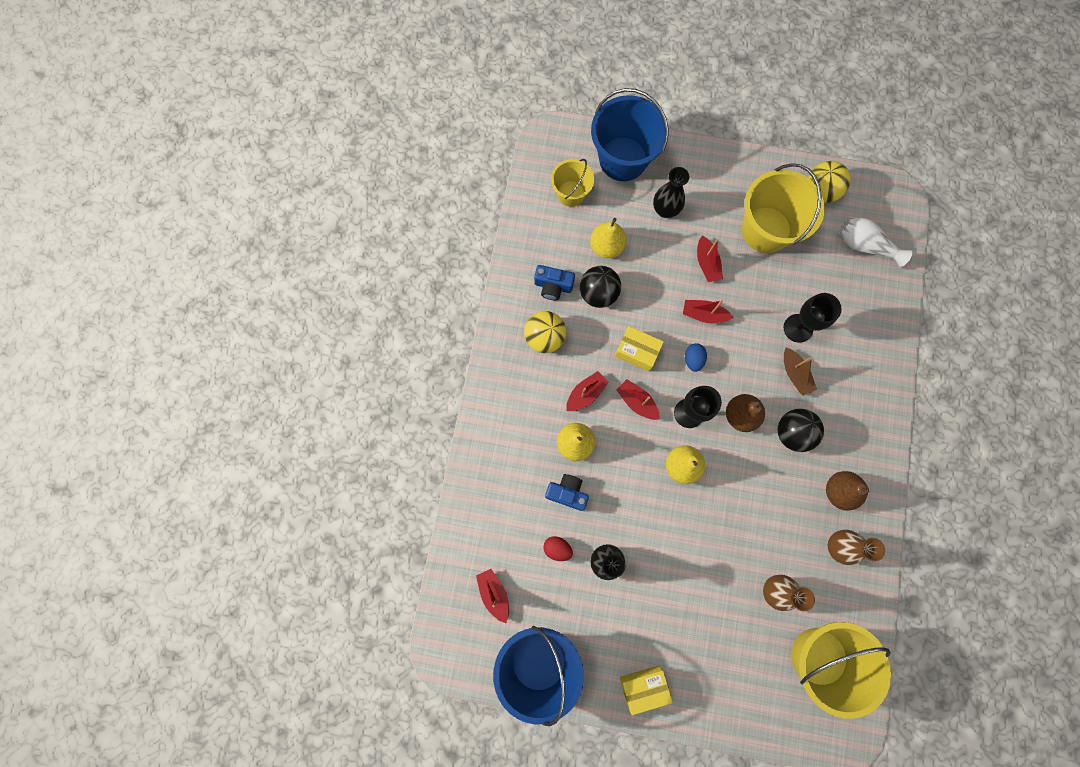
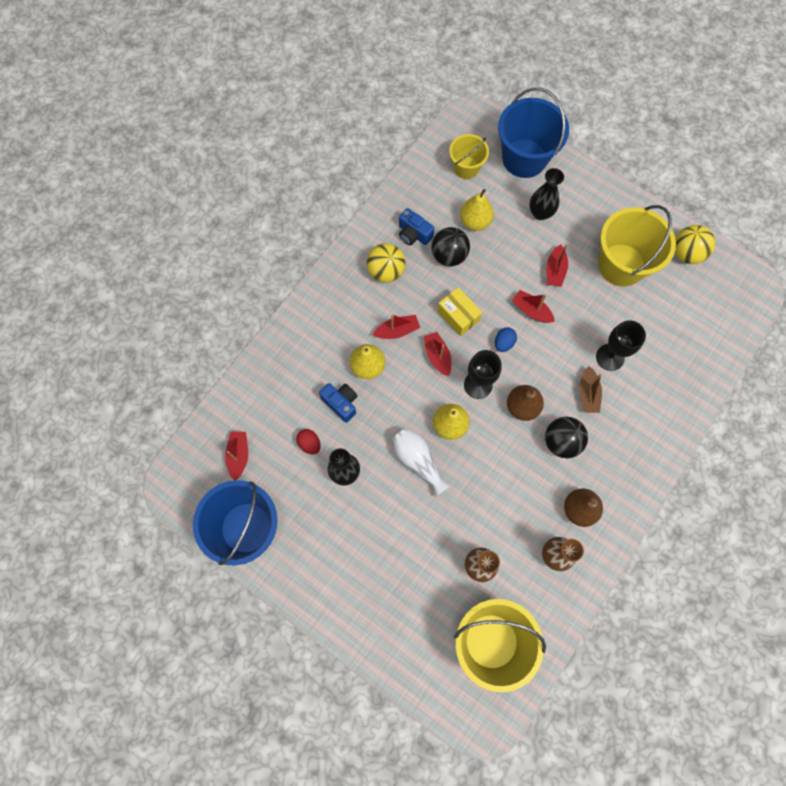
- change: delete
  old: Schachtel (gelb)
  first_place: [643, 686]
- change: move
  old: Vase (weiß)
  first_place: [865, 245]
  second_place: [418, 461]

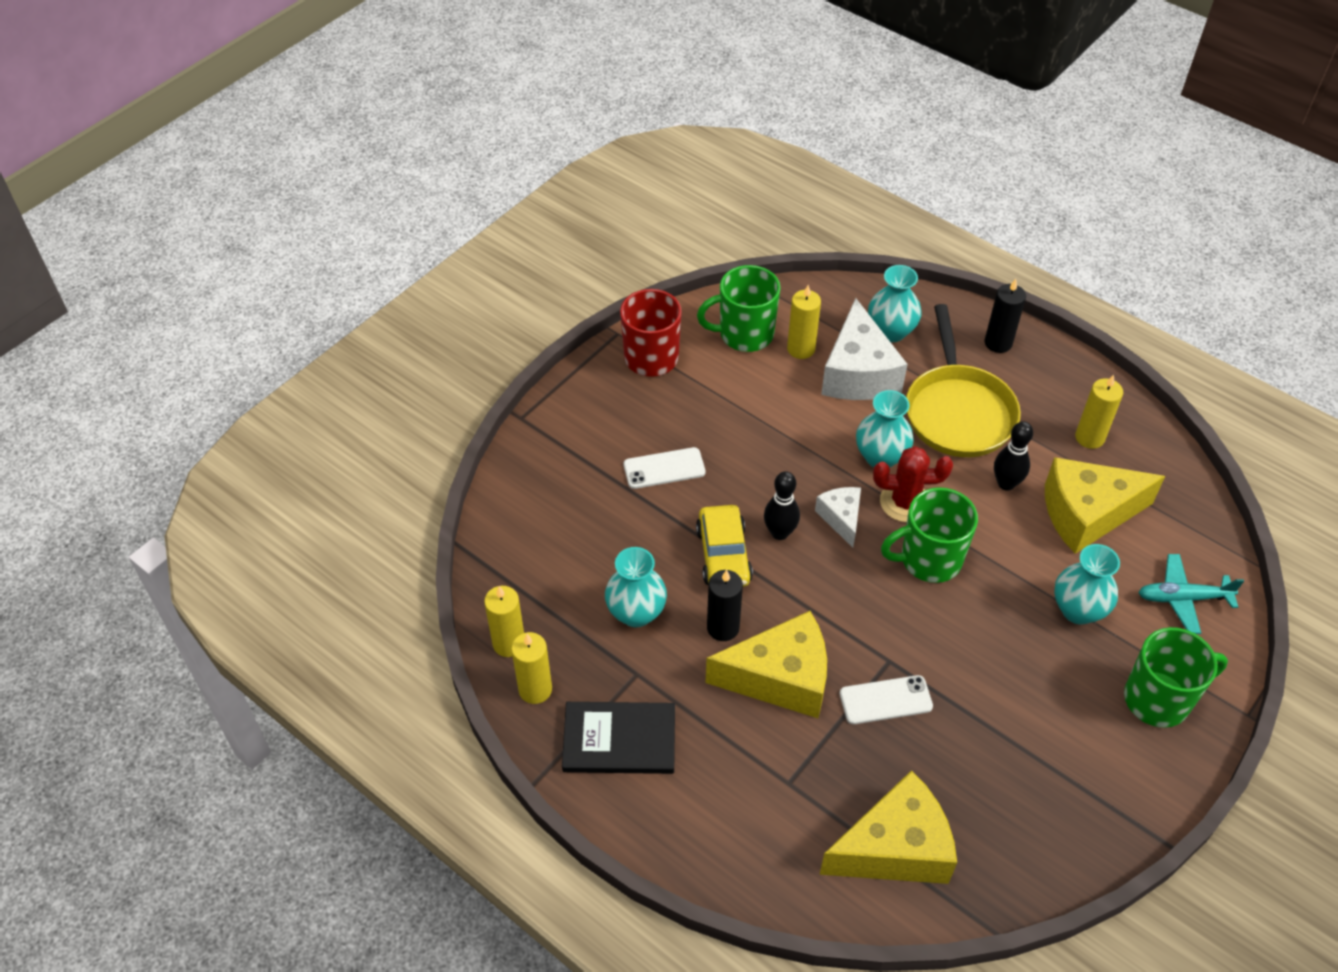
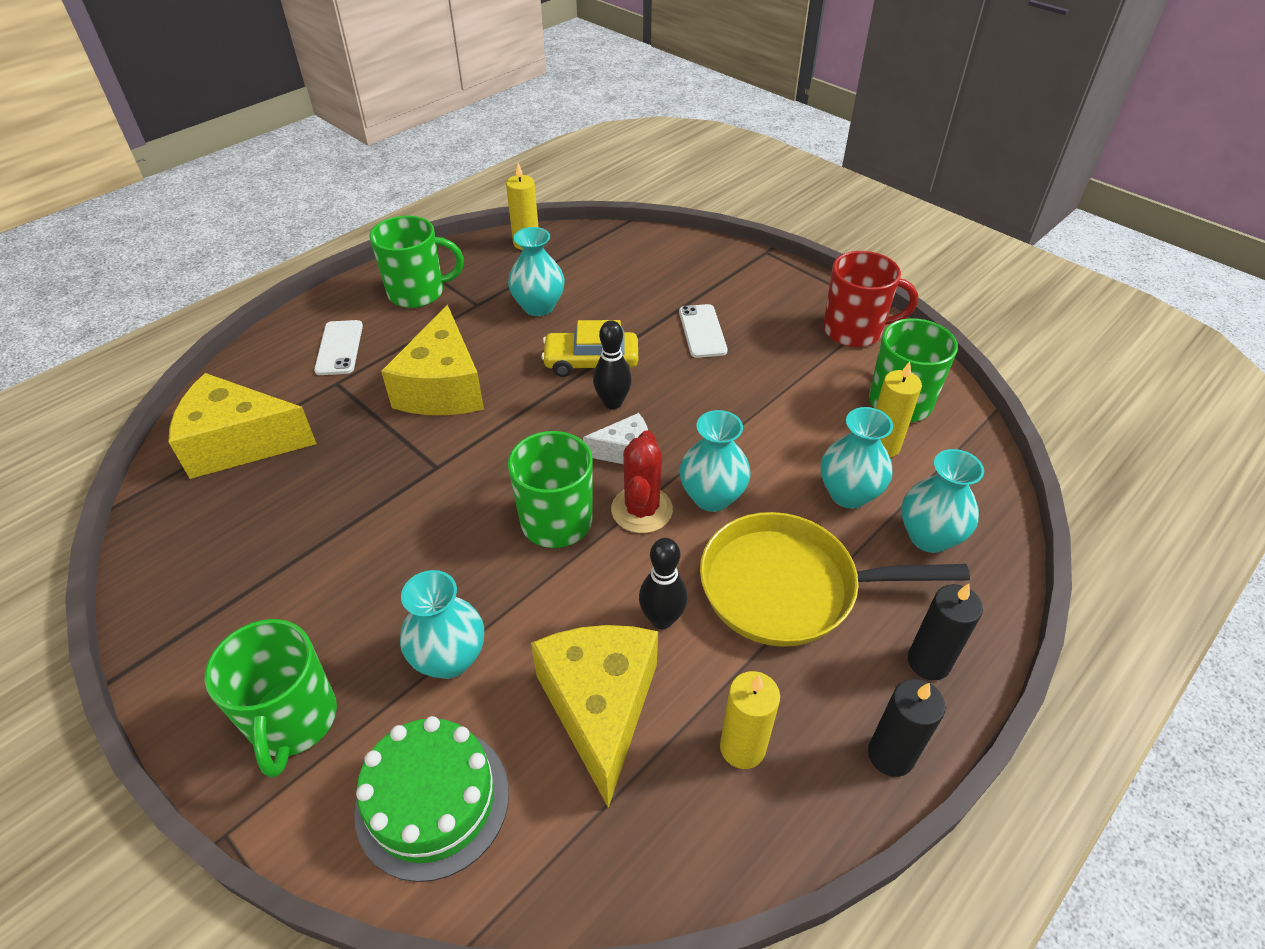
- change: delete
  old: Kerze (gelb)
  first_place: [535, 689]
- change: replace
  old: Buch (schwarz)
  new: Tasse (grün)
  first_place: [619, 740]
  second_place: [418, 293]
- change: move
  old: Kerze (schwarz)
  first_place: [723, 628]
  second_place: [890, 755]
- change: rotate
  old: Käse (gelb)
  first_place: [894, 848]
  second_place: [239, 443]
  degrees: 105
- change: replace
  old: Käse (weiß)
  new: Vase (türkis)
  first_place: [858, 373]
  second_place: [848, 494]
- change: move
  old: Handy (weiß)
  first_place: [885, 700]
  second_place: [339, 348]
- change: replace
  old: Flugzeug (türkis)
  new: Kuchen (grün)
  first_place: [1182, 598]
  second_place: [432, 801]

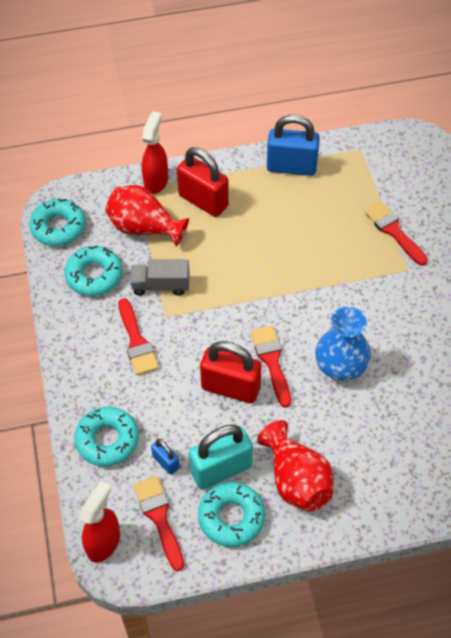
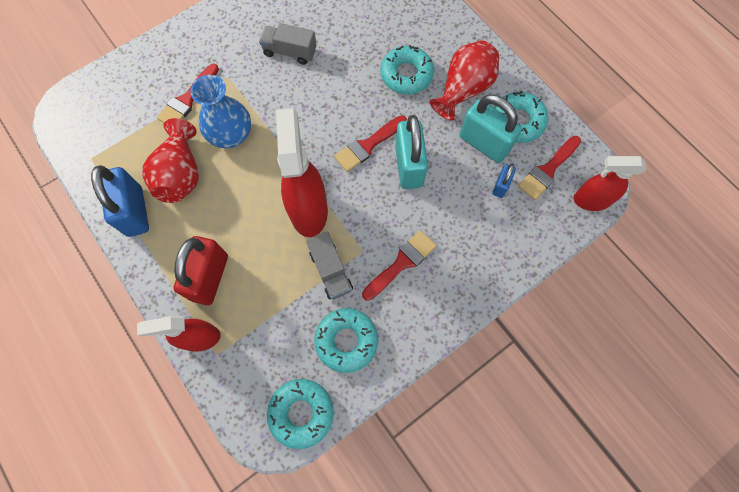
- change: move
  old: Donut (türkis)
  first_place: [107, 440]
  second_place: [406, 75]
- change: move
  old: Vase (rot)
  first_place: [144, 228]
  second_place: [181, 174]
- change: recolor
  old: Vorhängeschloss (rot)
  new: Vorhängeschloss (türkis)
  first_place: [230, 388]
  second_place: [409, 166]
- change: move
  old: Vase (blau)
  first_place: [340, 367]
  second_place: [231, 135]
- change: insert
  new: Lastwagen (grau)
  second_place: [290, 52]
- change: insert
  new: Sprühflasche (rot)
  second_place: [308, 210]

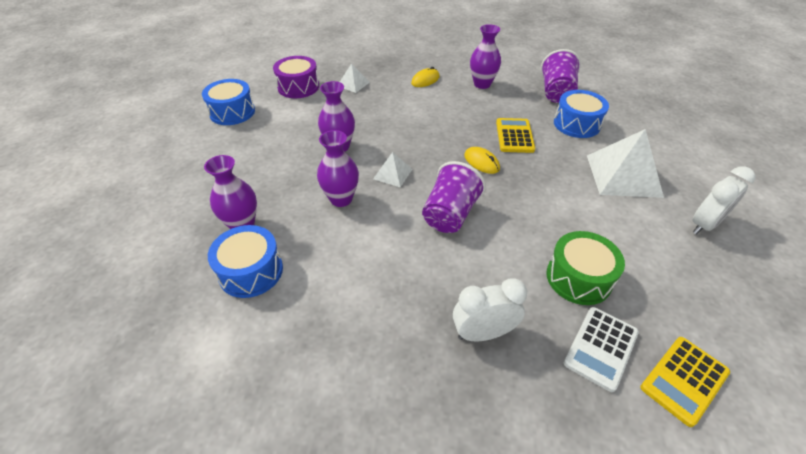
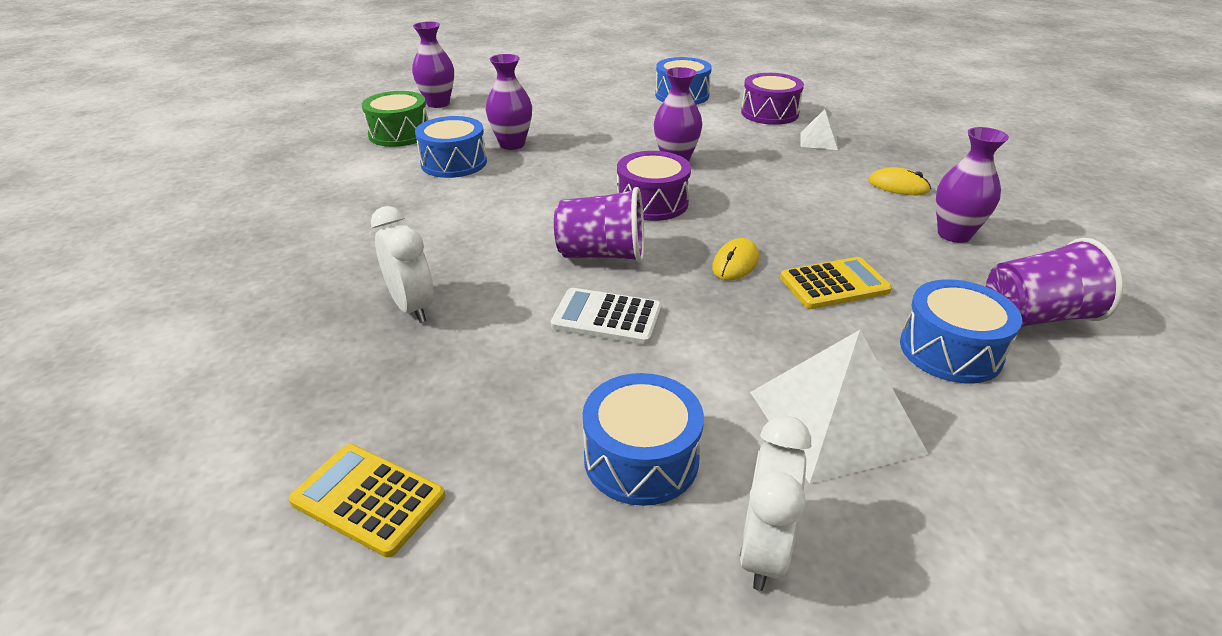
- change: move
  old: Vase (lila)
  first_place: [341, 199]
  second_place: [438, 103]
- change: replace
  old: Pyramide (weiß)
  new: Trommel (lila)
  first_place: [393, 174]
  second_place: [652, 202]
- change: move
  old: Trommel (grün)
  first_place: [578, 278]
  second_place: [399, 134]
- change: move
  old: Taschenrechner (weiß)
  first_place: [601, 348]
  second_place: [607, 317]
- change: rotate
  old: Wecker (weiß)
  first_place: [704, 225]
  second_place: [763, 550]
  degrees: 75
- change: insert
  new: Trommel (blau)
  second_place: [641, 458]

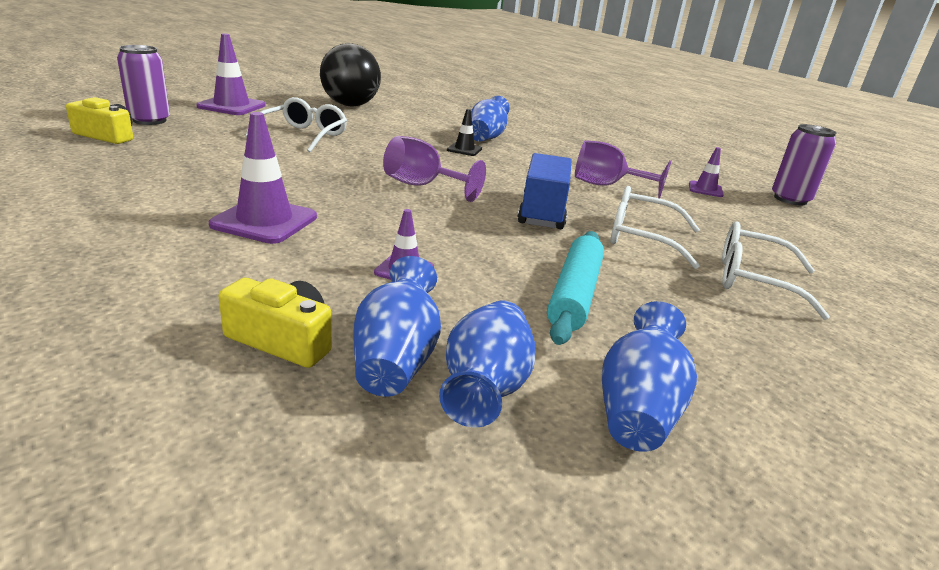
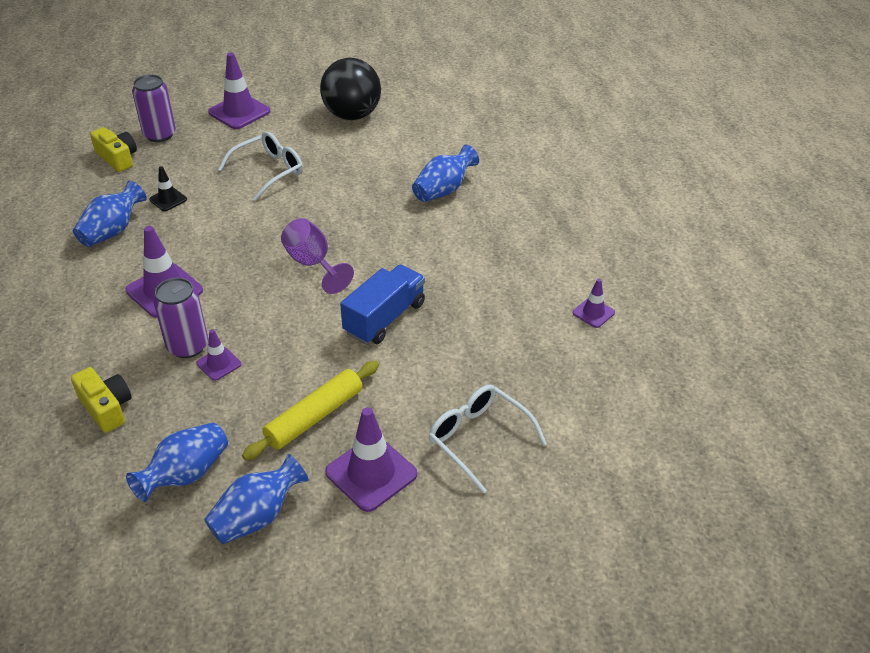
- change: move
  old: Vase (blau)
  first_place: [396, 359]
  second_place: [112, 231]
- change: move
  old: Leitkegel (schwarz)
  first_place: [464, 149]
  second_place: [168, 199]
- change: recolor
  old: Nudelholz (türkis)
  new: Nudelholz (gelb)
  first_place: [574, 294]
  second_place: [314, 417]
- change: delete
  old: Kelch (lila)
  first_place: [606, 186]
- change: delete
  old: Brille (weiß)
  first_place: [642, 238]
- change: move
  old: Dose (lila)
  first_place: [790, 199]
  second_place: [187, 346]
- change: insert
  new: Leitkegel (lila)
  second_place: [371, 473]

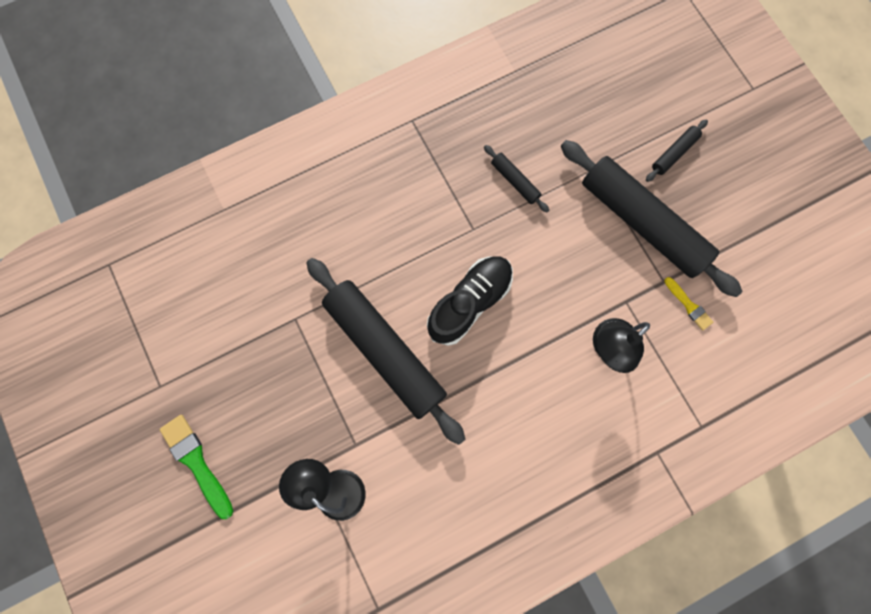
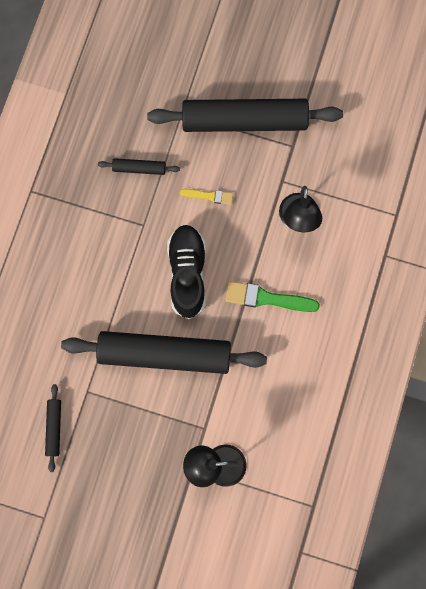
- change: move
  old: Pinsel (grün)
  first_place: [197, 462]
  second_place: [267, 298]
- change: move
  old: Nudelholz (schwarz)
  first_place: [673, 153]
  second_place: [54, 428]
- change: move
  old: Pinsel (gelb)
  first_place: [688, 305]
  second_place: [209, 196]

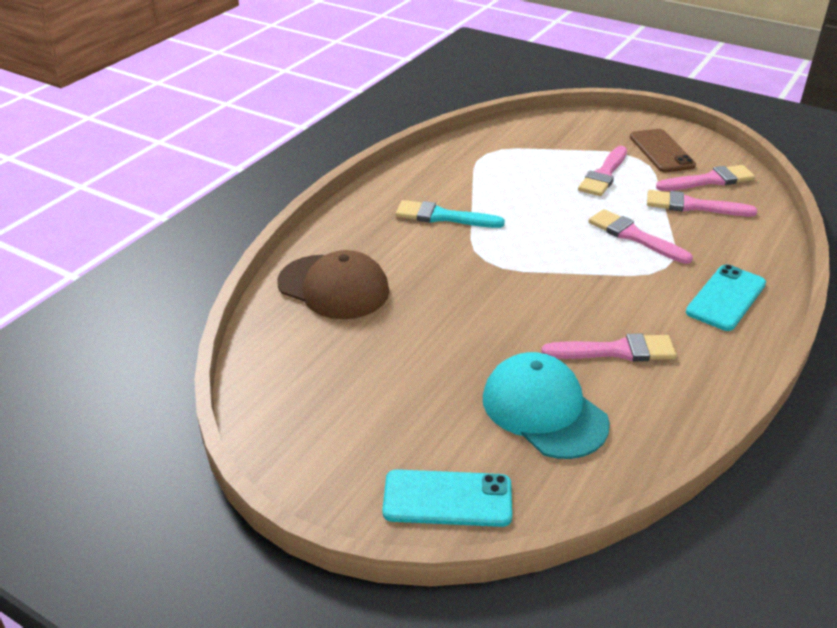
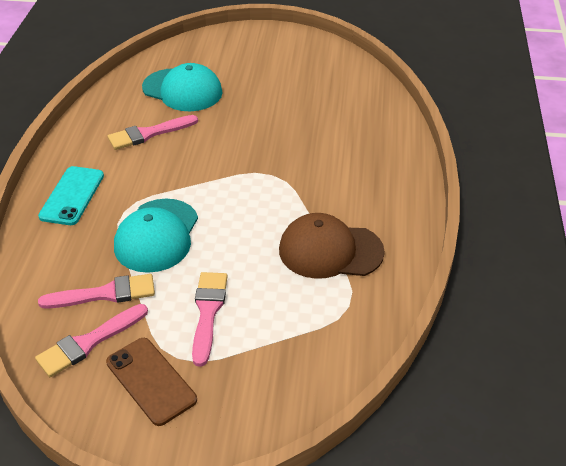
- change: move
  old: Kappe (braun)
  first_place: [333, 287]
  second_place: [330, 251]
- change: delete
  old: Handy (türkis)
  first_place: [447, 499]
- change: delete
  old: Pinsel (türkis)
  first_place: [443, 217]
- change: replace
  old: Pinsel (rosa)
  new: Kappe (türkis)
  first_place: [634, 236]
  second_place: [157, 235]

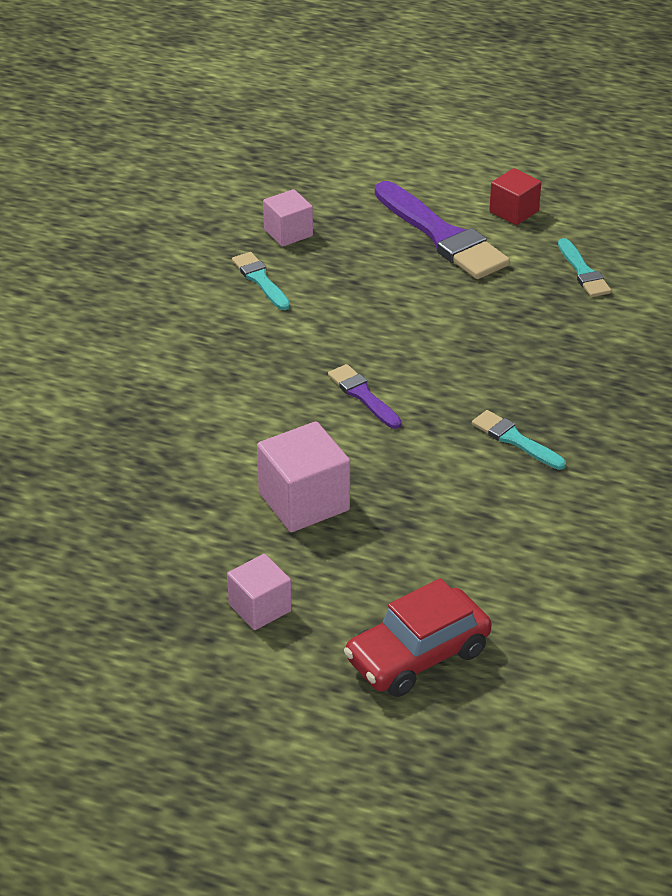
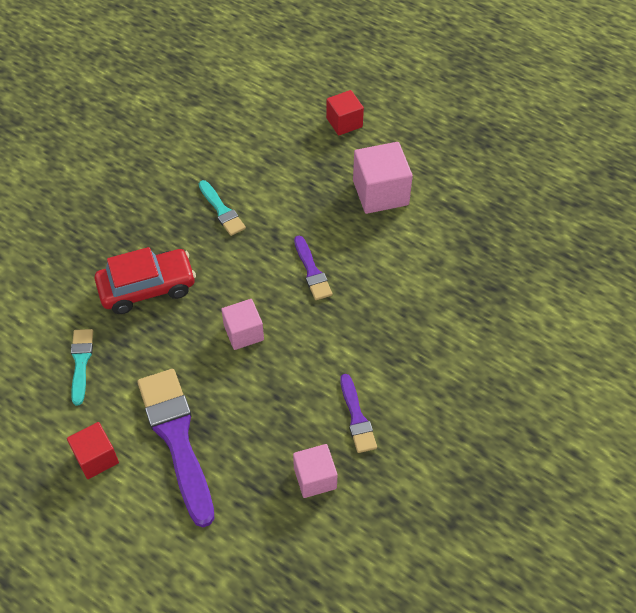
- change: move
  old: Kubus (rosa)
  first_place: [260, 608]
  second_place: [243, 333]
- change: recolor
  old: Pinsel (türkis)
  new: Pinsel (lila)
  first_place: [260, 280]
  second_place: [357, 417]
- change: move
  old: Auto (rot)
  first_place: [417, 655]
  second_place: [147, 288]
- change: insert
  new: Kubus (rot)
  second_place: [344, 122]

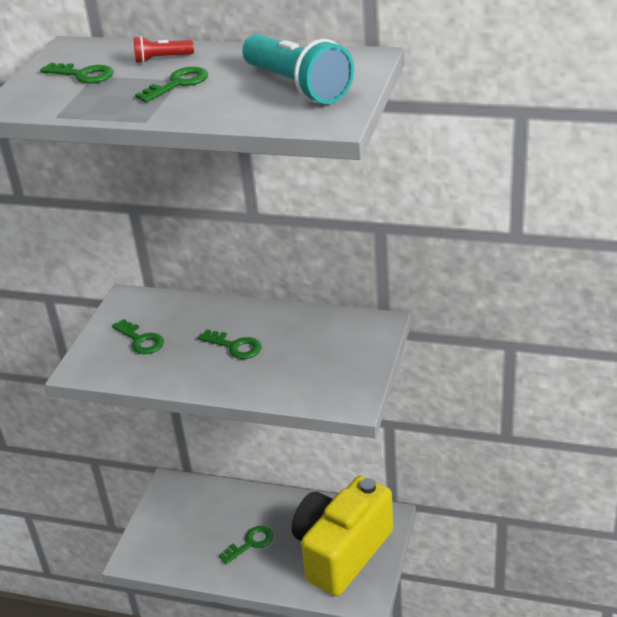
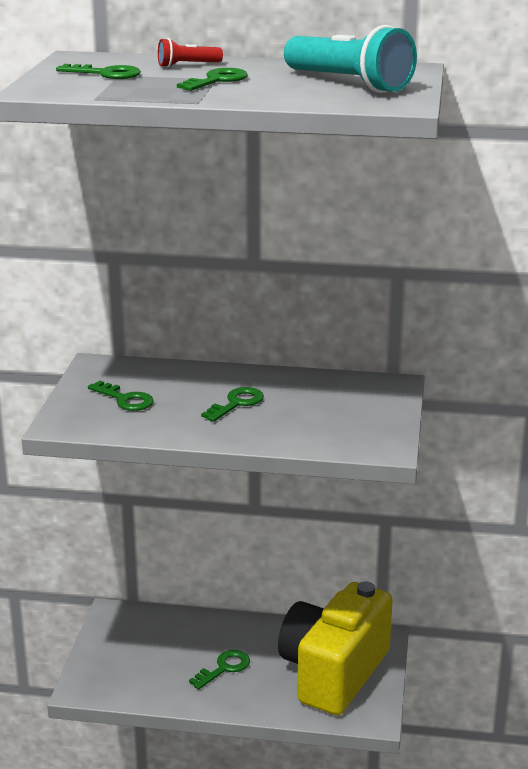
- change: rotate
  old: Schlüssel (grün)
  first_place: [235, 346]
  second_place: [236, 403]
  degrees: -75

